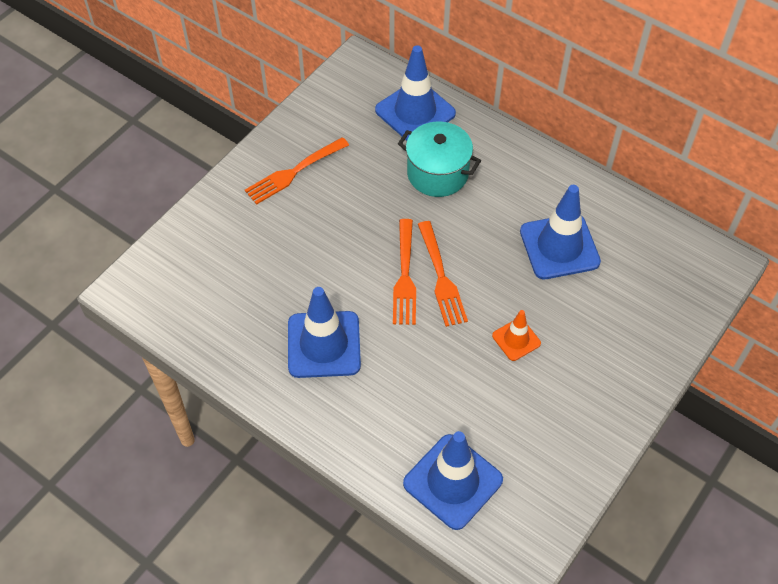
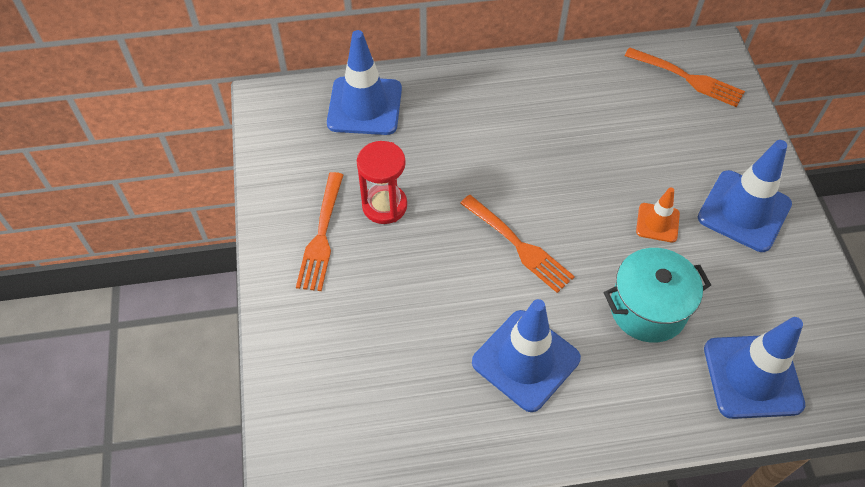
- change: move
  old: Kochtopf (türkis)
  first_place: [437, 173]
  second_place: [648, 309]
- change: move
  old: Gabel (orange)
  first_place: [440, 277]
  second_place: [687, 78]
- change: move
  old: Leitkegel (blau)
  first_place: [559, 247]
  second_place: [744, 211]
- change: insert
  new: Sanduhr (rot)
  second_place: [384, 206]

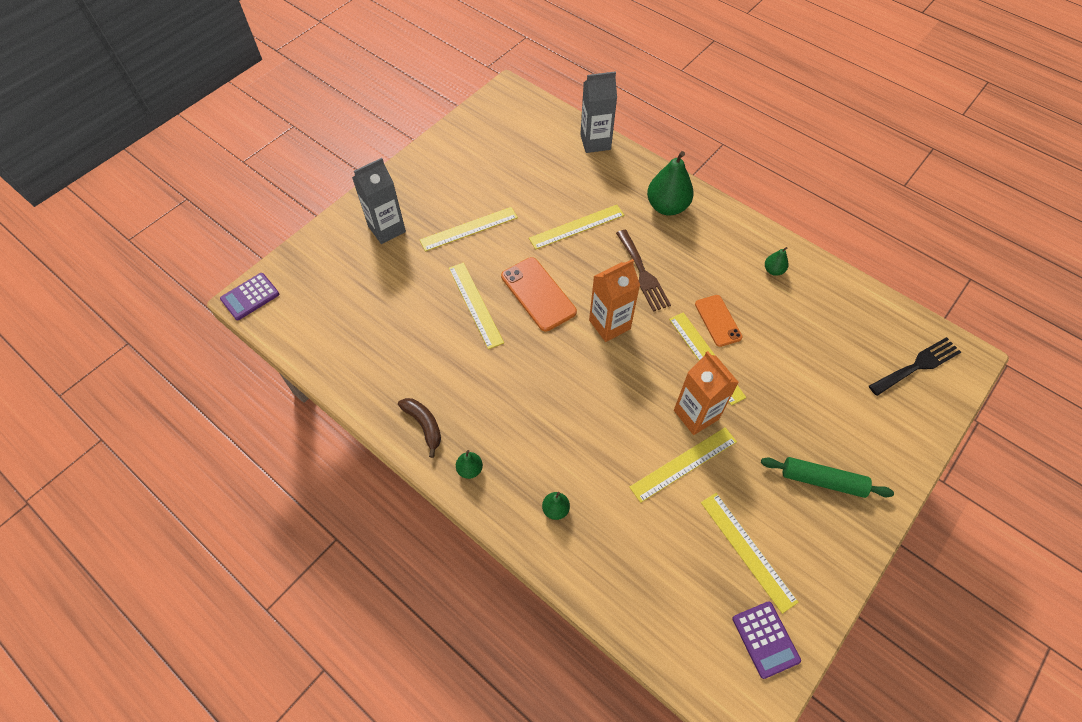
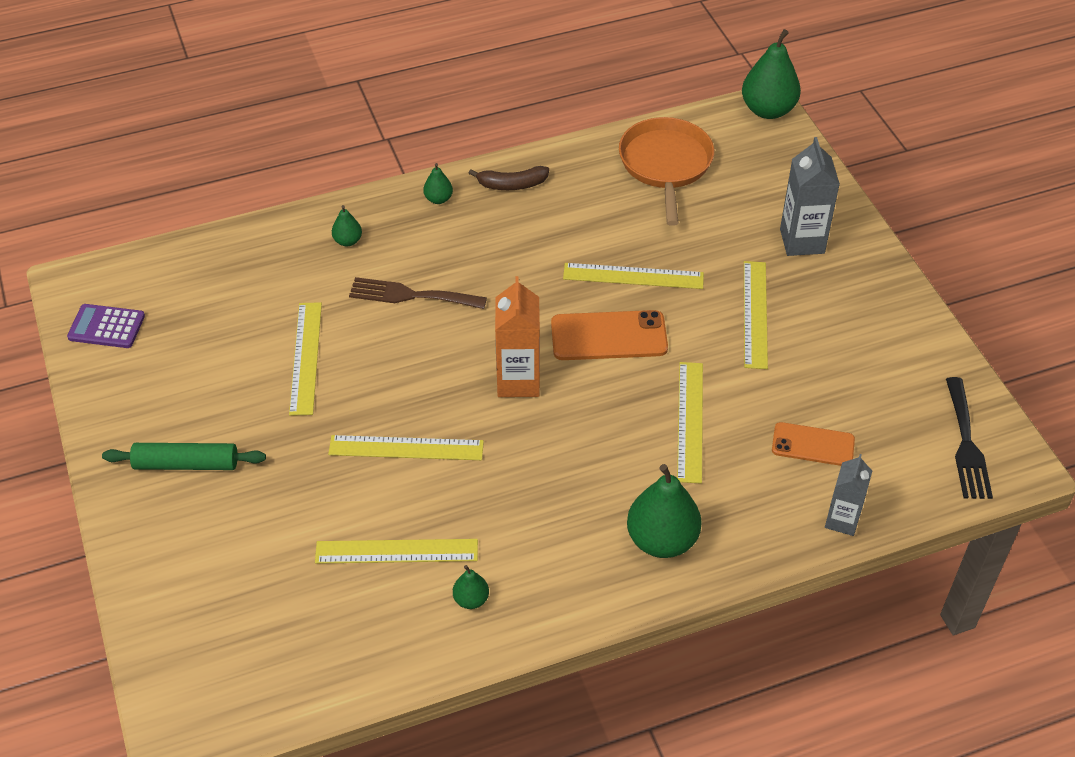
- change: replace
  old: Taschenrechner (lila)
  new: Birne (grün)
  first_place: [250, 297]
  second_place: [768, 110]
- change: resize
  old: Getränkekarton (grau)
  first_place: [595, 142]
  second_place: [842, 520]
  factor: 0.66
- change: move
  old: Gabel (braun)
  first_place: [643, 273]
  second_place: [410, 295]
- change: delete
  old: Getränkekarton (orange)
  first_place: [696, 415]
- change: move
  old: Handy (orange)
  first_place: [718, 321]
  second_place: [813, 445]
- change: move
  old: Lineal (gelb)
  first_place: [747, 550]
  second_place: [396, 551]
- change: rotate
  old: Nudelholz (grün)
  first_place: [822, 480]
  second_place: [186, 464]
  degrees: 45
- change: move
  old: Gabel (schwarz)
  first_place: [917, 365]
  second_place: [966, 444]
- change: insert
  new: Pfanne (orange)
  second_place: [666, 165]

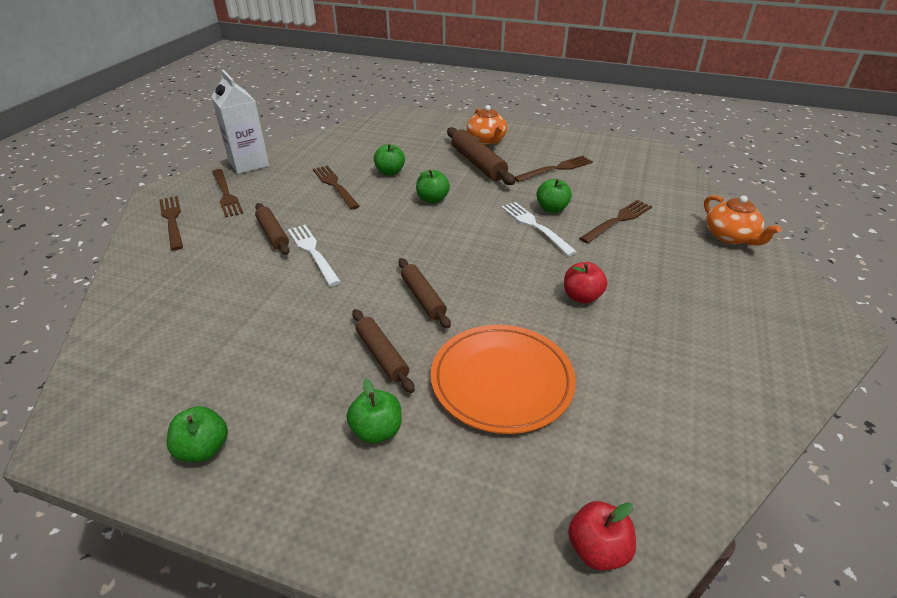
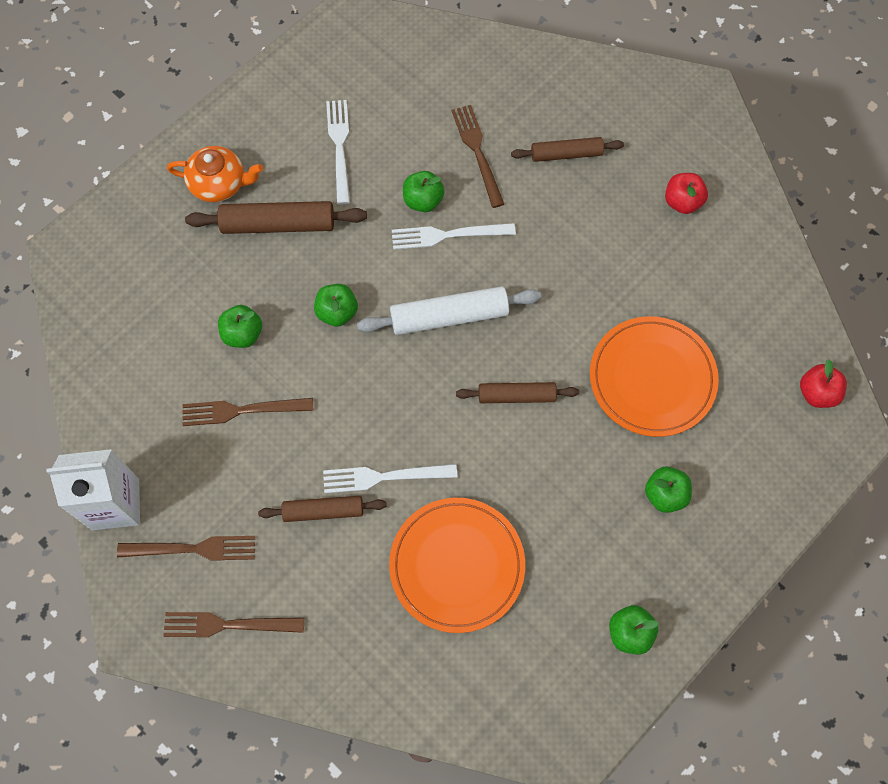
- change: move
  old: Nudelholz (braun)
  first_place: [381, 355]
  second_place: [566, 154]
- change: recolor
  old: Gabel (braun)
  new: Gabel (weiß)
  first_place: [556, 168]
  second_place: [339, 146]
- change: move
  old: Apfel (rot)
  first_place: [581, 297]
  second_place: [682, 202]
- change: delete
  old: Teekanne (orange)
  first_place: [730, 237]
- change: insert
  new: Nudelholz (weiß)
  second_place: [449, 316]
- change: insert
  new: Teller (orange)
  second_place: [457, 565]

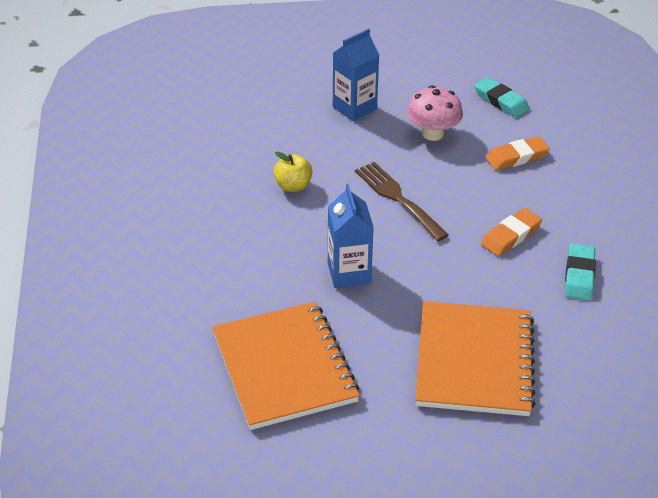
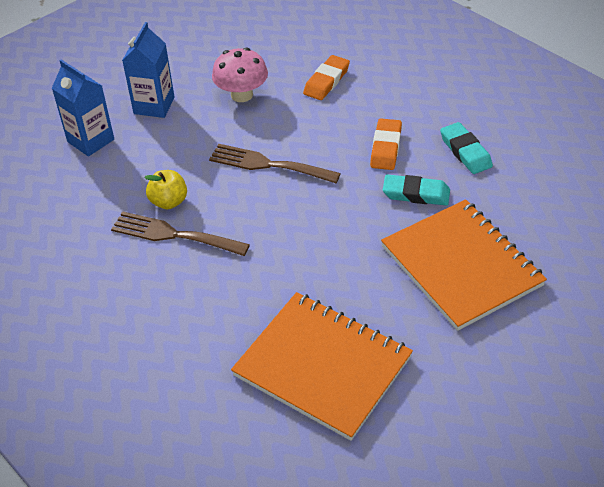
- change: move
  old: Getränkekarton (blau)
  first_place: [349, 273]
  second_place: [90, 140]
- change: move
  old: Radiergummi (türkis)
  first_place: [501, 101]
  second_place: [416, 194]
- change: insert
  new: Gabel (braun)
  second_place: [174, 235]

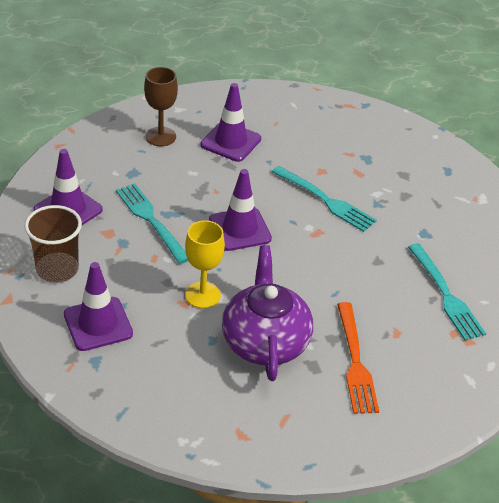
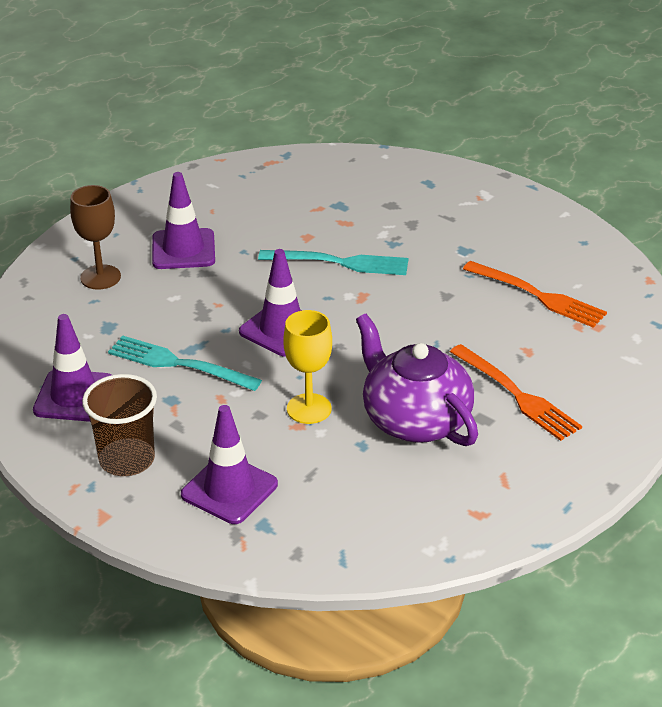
- change: recolor
  old: Gabel (türkis)
  new: Gabel (orange)
  first_place: [445, 294]
  second_place: [538, 296]

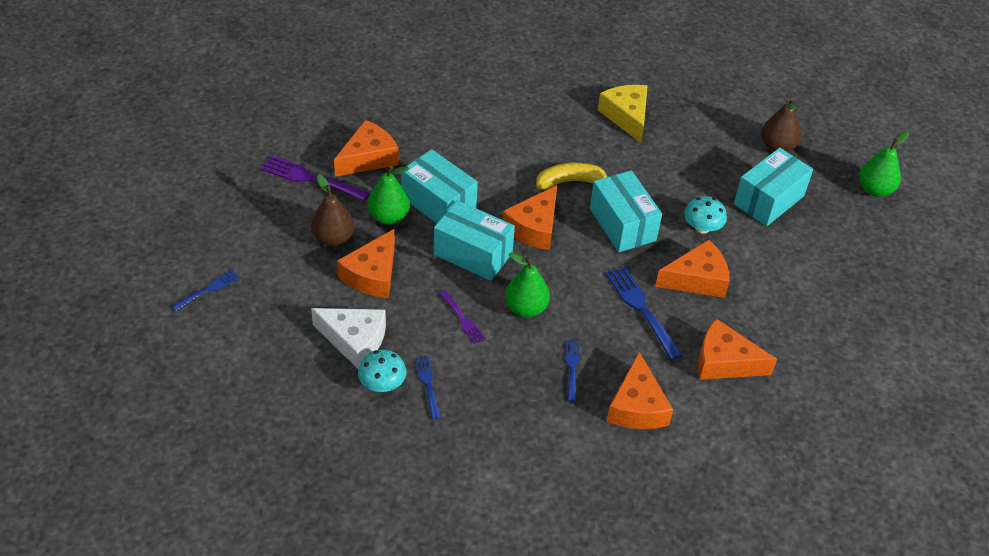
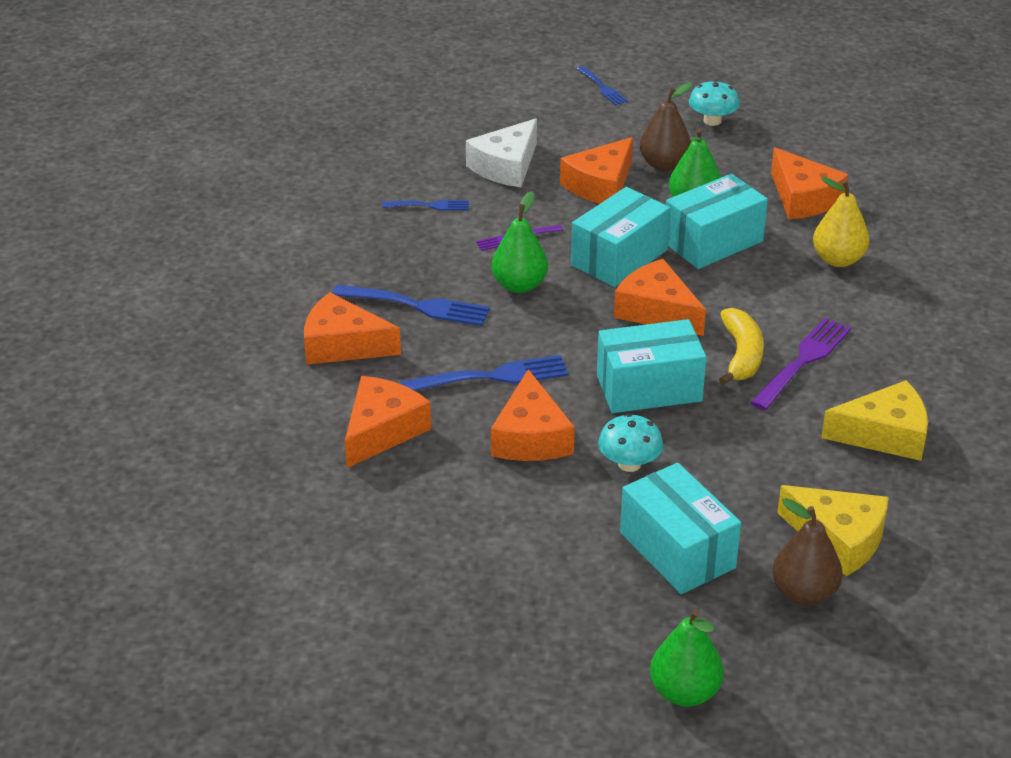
- change: move
  old: Gabel (lila)
  first_place: [310, 178]
  second_place: [803, 361]
- change: rotate
  old: Käse (orange)
  first_place: [372, 275]
  second_place: [600, 185]
  degrees: -90
- change: move
  old: Pilz (türkis)
  first_place: [382, 384]
  second_place: [712, 120]
- change: resize
  old: Gabel (blau)
  first_place: [572, 367]
  second_place: [417, 306]
  factor: 1.71
- change: insert
  new: Käse (gelb)
  second_place: [838, 539]
- change: insert
  new: Birne (gelb)
  second_place: [838, 259]

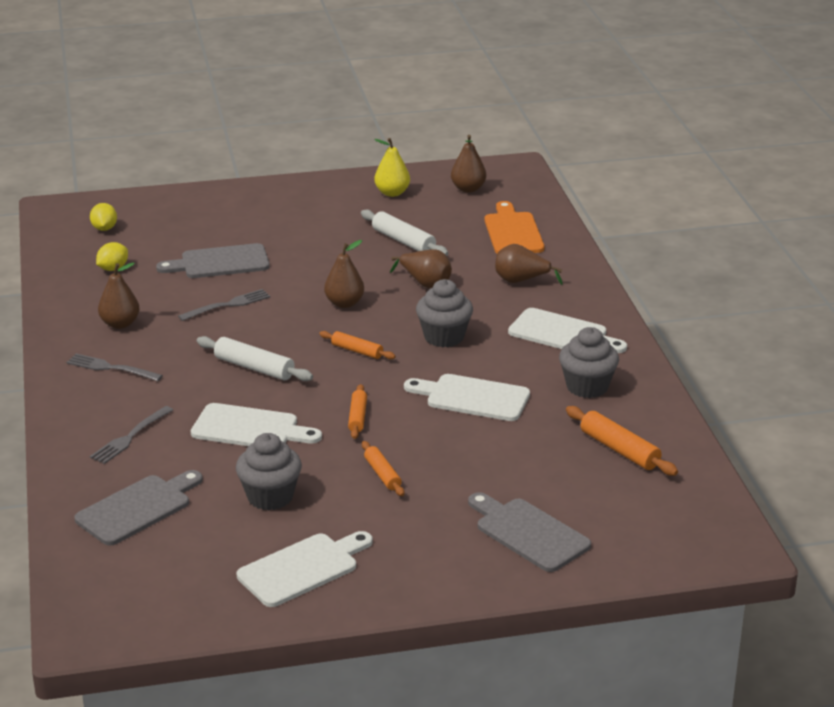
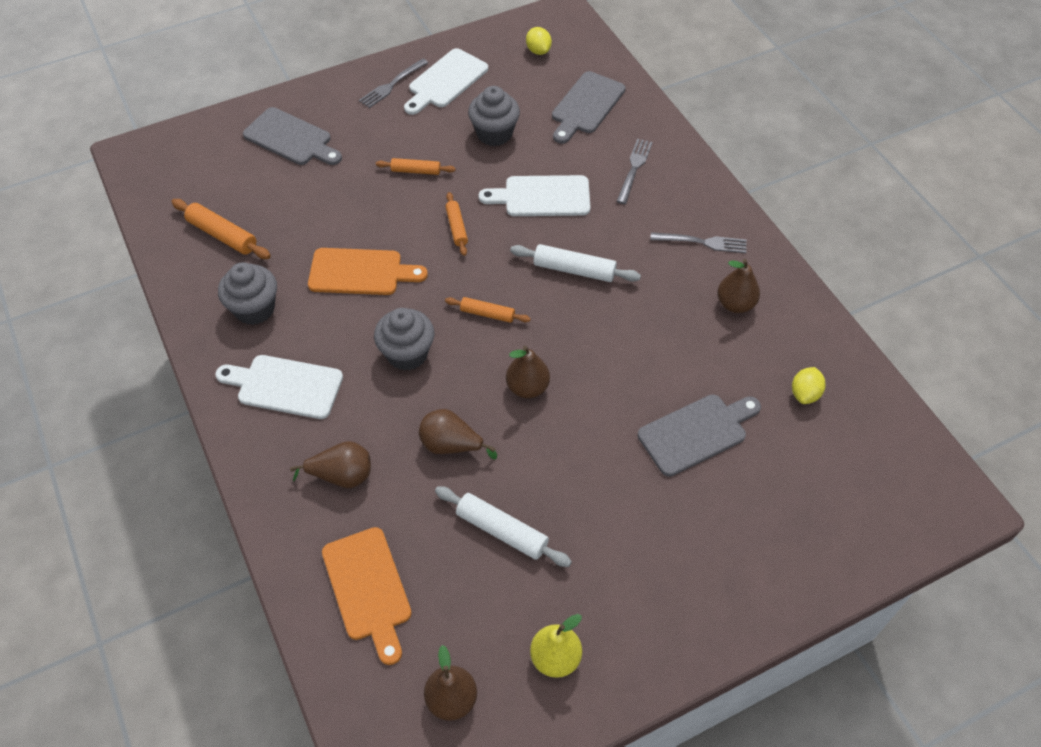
- change: move
  old: Zitrone (gelb)
  first_place: [104, 228]
  second_place: [538, 51]
- change: move
  old: Gabel (grau)
  first_place: [227, 305]
  second_place: [392, 85]
- change: rotate
  old: Nudelholz (orange)
  first_place: [382, 474]
  second_place: [416, 171]
  degrees: -45
- change: recolor
  old: Schneidebrett (weiß)
  new: Schneidebrett (orange)
  first_place: [472, 398]
  second_place: [360, 272]

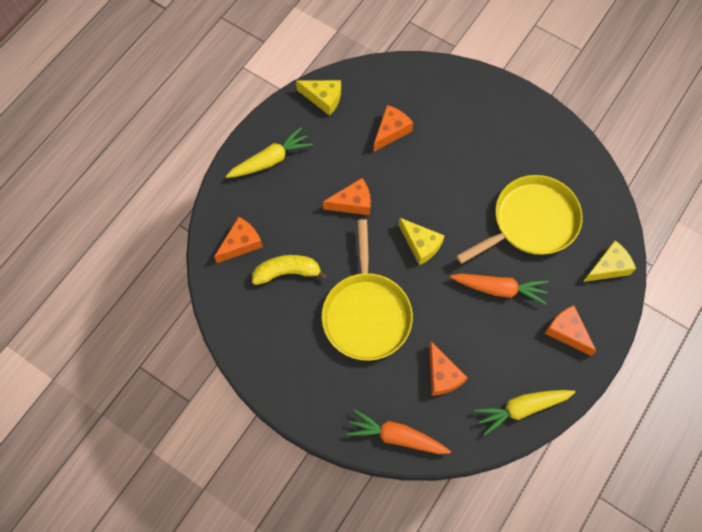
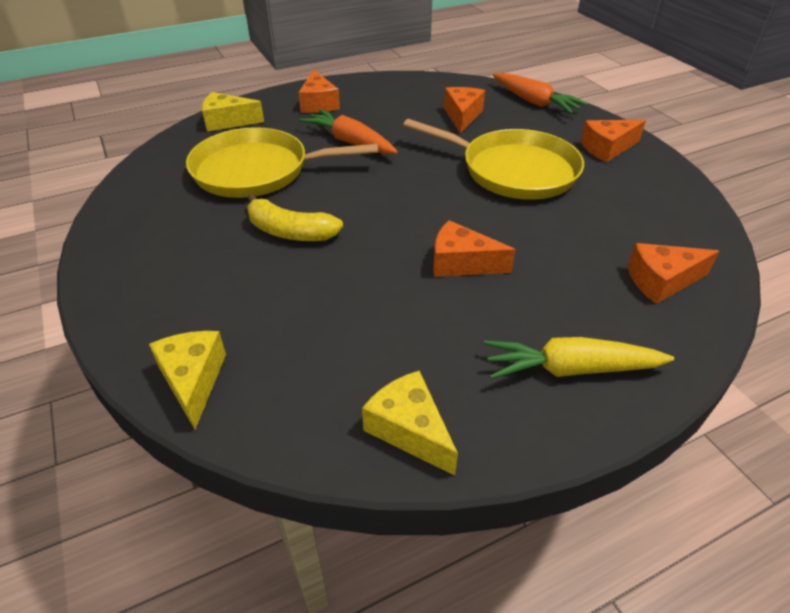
- change: move
  old: Banane (gelb)
  first_place: [287, 272]
  second_place: [290, 232]
- change: rotate
  old: Pfanne (gelb)
  first_place: [366, 313]
  second_place: [513, 170]
  degrees: 90
- change: move
  old: Käse (orange)
  first_place: [391, 131]
  second_place: [607, 148]
- change: move
  old: Käse (gelb)
  first_place: [421, 245]
  second_place: [193, 380]
- change: delete
  old: Karotte (gelb)
  first_place: [521, 408]

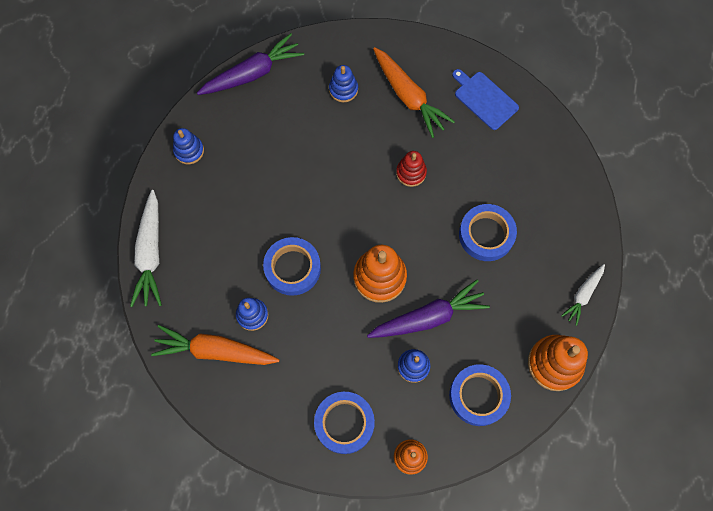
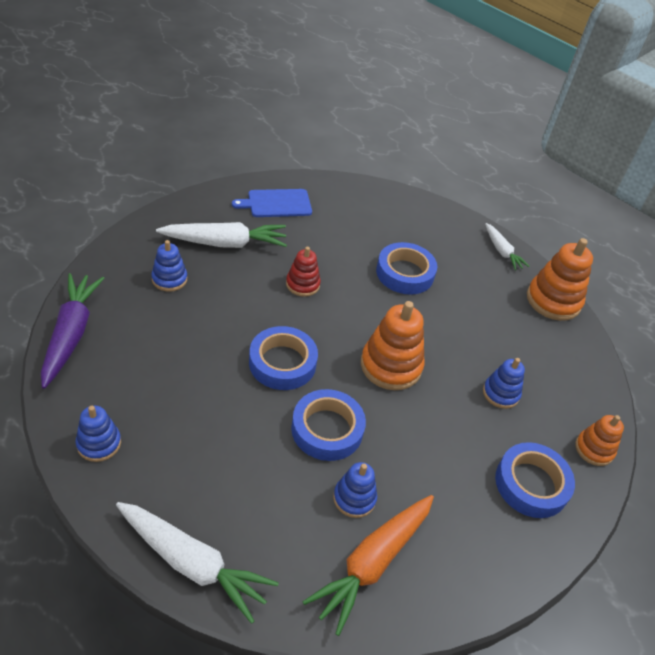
- change: delete
  old: Karotte (lila)
  first_place: [428, 317]
- change: recolor
  old: Karotte (orange)
  new: Karotte (weiß)
  first_place: [408, 96]
  second_place: [225, 243]
- change: move
  old: Klebeband (blau)
  first_place: [478, 396]
  second_place: [282, 363]

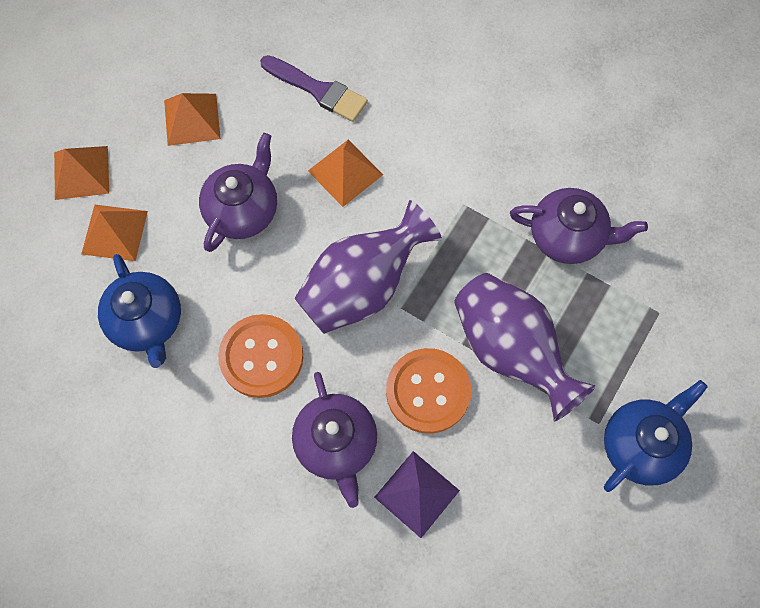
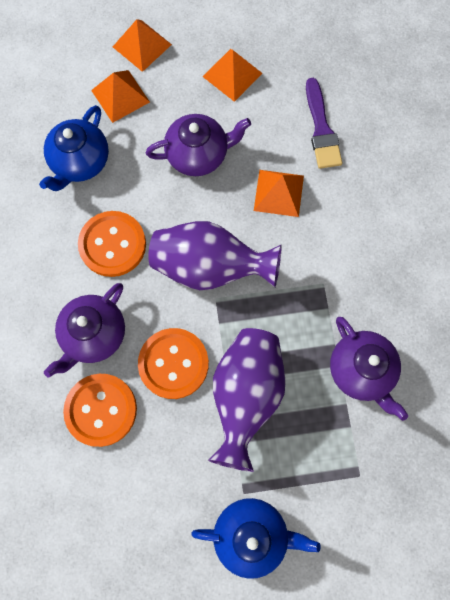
- change: replace
  old: Pyramide (lila)
  new: Knopf (orange)
  first_place: [417, 493]
  second_place: [101, 410]

